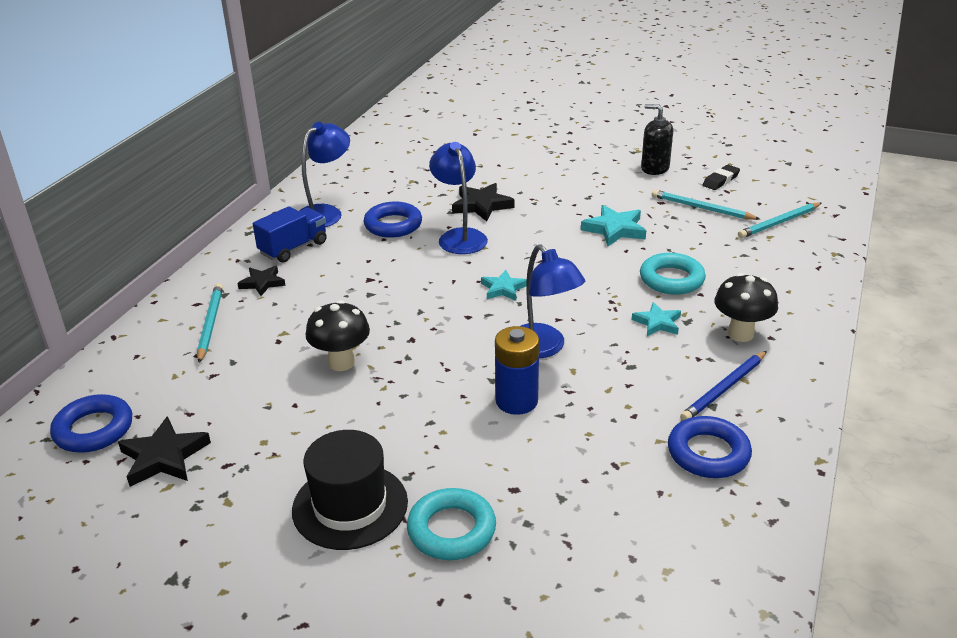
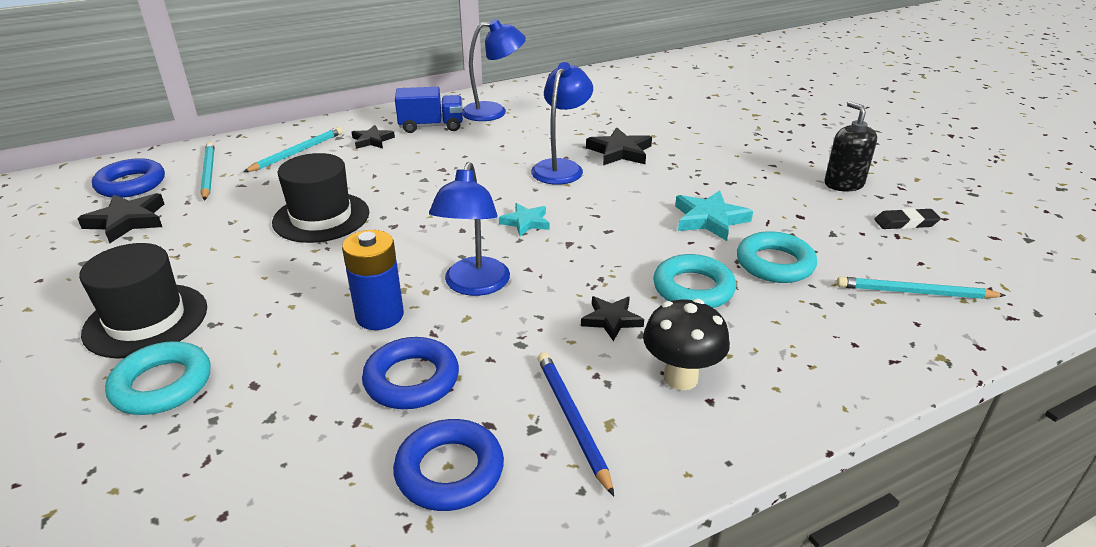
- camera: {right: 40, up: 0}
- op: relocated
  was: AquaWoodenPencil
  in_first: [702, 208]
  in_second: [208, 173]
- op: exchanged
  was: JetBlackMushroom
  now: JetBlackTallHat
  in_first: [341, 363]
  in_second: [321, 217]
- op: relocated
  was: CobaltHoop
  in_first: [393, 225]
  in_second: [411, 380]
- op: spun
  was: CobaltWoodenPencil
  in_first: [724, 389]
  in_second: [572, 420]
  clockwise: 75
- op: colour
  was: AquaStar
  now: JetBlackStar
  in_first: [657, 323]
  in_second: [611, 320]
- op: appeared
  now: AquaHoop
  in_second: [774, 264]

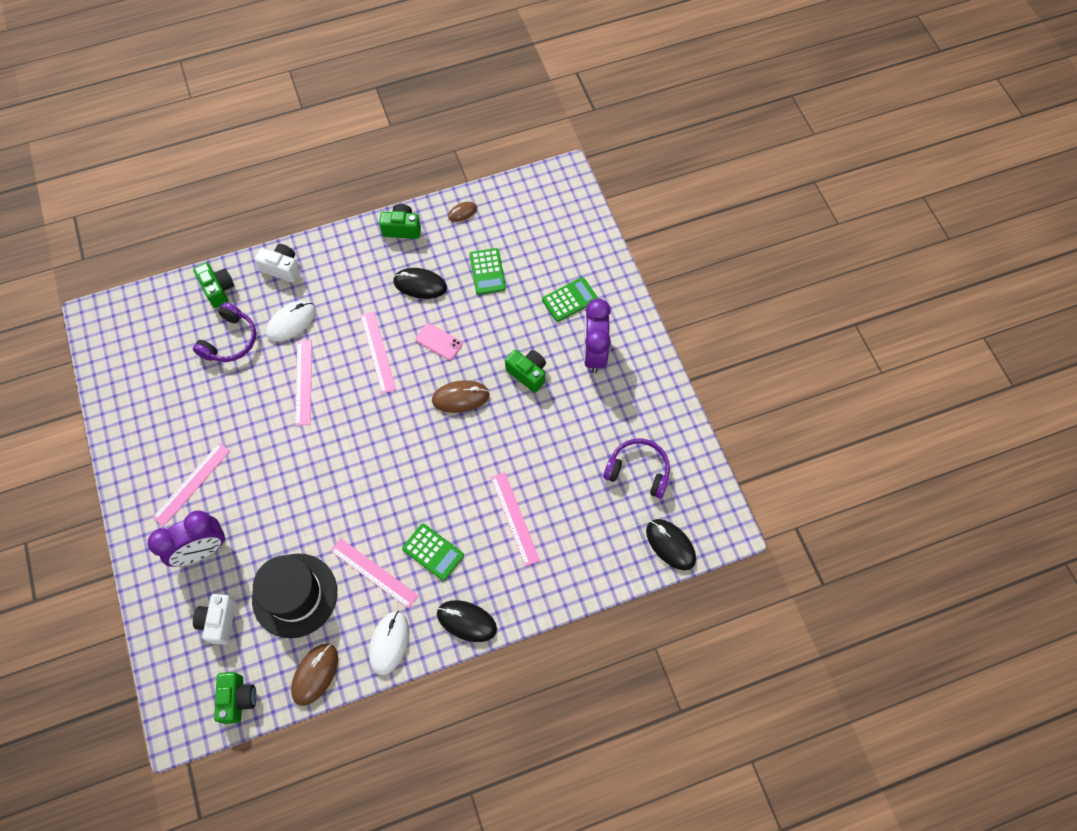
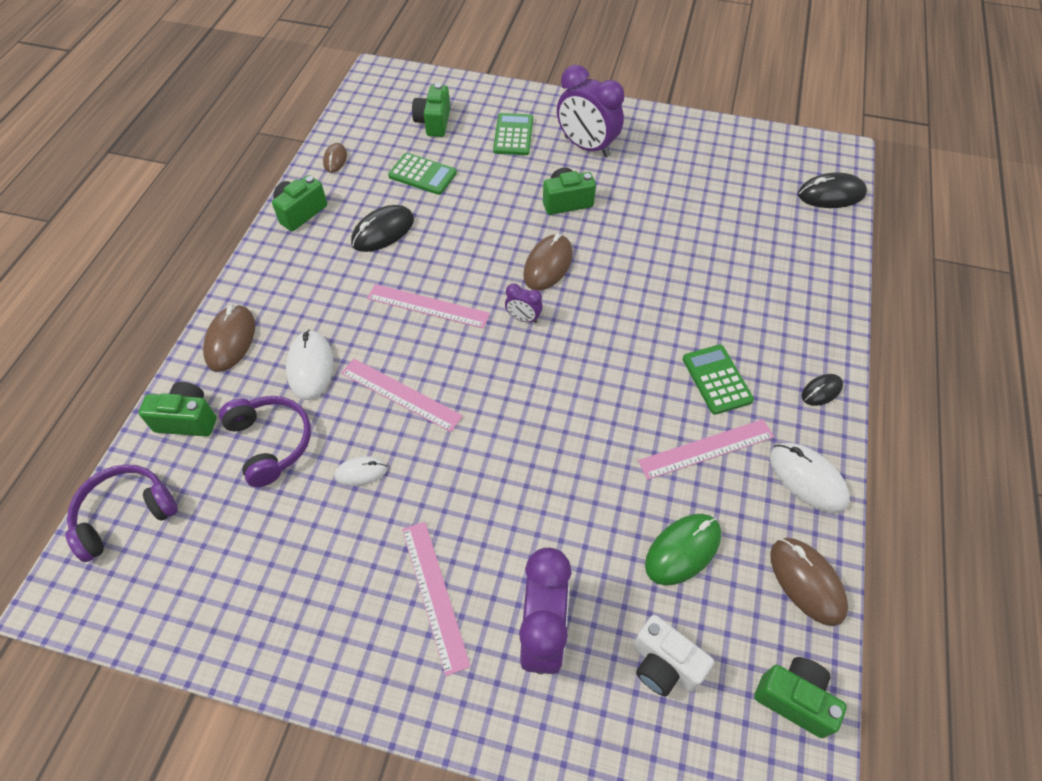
- camera: {right: -55, up: -10}
- op: relocated
  was: VioletHeadset
  in_first: [638, 471]
  in_second: [125, 515]
- op: exchanged
  was: WhiteCompactCamera
  now: DarkBrownMouse
  in_first: [282, 268]
  in_second: [230, 340]
- op: appeared
  now: WhiteMouse
  in_second: [361, 472]
- op: appeared
  now: GreenCompactCamera
  in_second: [434, 122]
- op: appeared
  now: VioletClock
  in_second: [523, 318]
- op: exchanged
  was: JetBlackTallHat
  now: GreenMouse
  in_first: [295, 595]
  in_second: [682, 550]
- op: spun
  was: GreenAddingMachine
  in_first: [433, 552]
  in_second: [717, 379]
  clockwise: -90
- op: size
  was: JetBlackMouse
  in_first: [466, 621]
  in_second: [821, 391]
  ratio: 0.59
- op: missing
  was: PinkMobilePhone
  in_first: [439, 341]
- op: missing
  was: PinkRuler
  in_first: [515, 518]

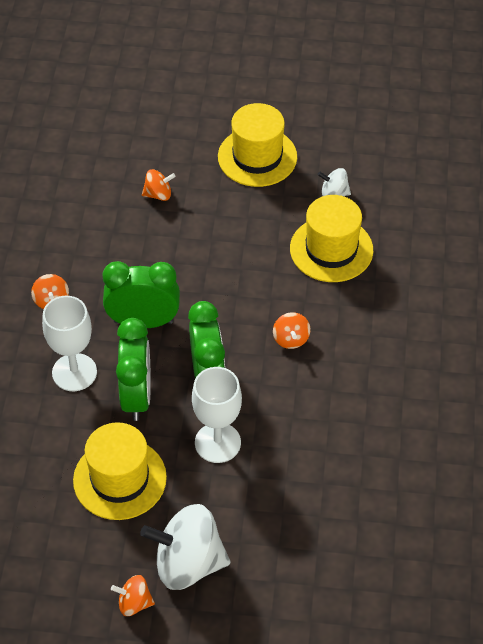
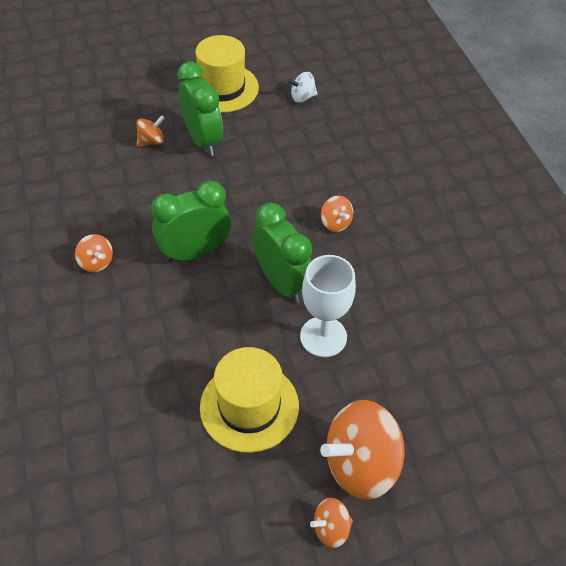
- camera: {right: -25, up: 0}
- op: relocated
  was: GreenClock
  in_first: [137, 396]
  in_second: [203, 140]
- op: colour
  was: WhiteToyTop
  now: BrightOrangeToyTop
  in_first: [188, 563]
  in_second: [361, 464]
- op: missing
  was: WhiteChalice
  in_first: [74, 372]
- op: missing
  was: BrightYellowTallHat
  in_first: [331, 249]

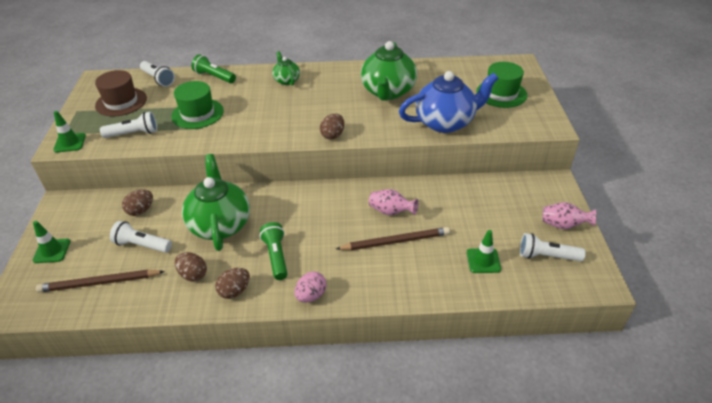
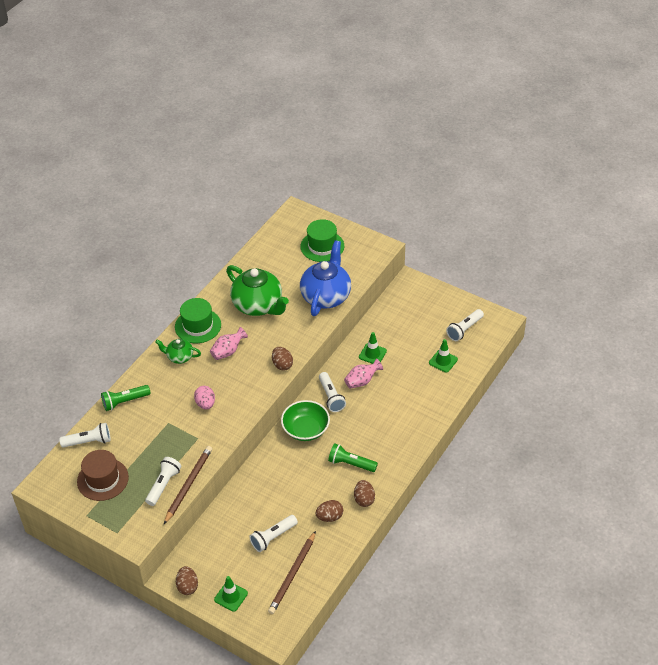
- camera: {right: -55, up: 5}
- op: relocated
  was: DarkBrownWoodenPencil
  in_first: [395, 241]
  in_second: [188, 484]
- op: relocated
  was: GreenTallHat
  in_first: [197, 113]
  in_second: [198, 326]
- op: relocated
  was: DarkBrownEggShape
  in_first: [141, 210]
  in_second: [187, 586]
- op: relocated
  was: PinkEggShape
  in_first: [311, 295]
  in_second: [205, 404]
- op: relocated
  was: PinkTallVase
  in_first: [563, 225]
  in_second: [228, 351]
- op: appeared
  now: GreenServingBowl
  in_second: [306, 429]
- op: appeared
  now: WhiteFlashlight
  in_second: [331, 397]
- op: relocated
  was: GreenRoadCone
  in_first: [70, 143]
  in_second: [372, 354]
- op: missing
  was: GreenTeapot
  in_first: [220, 224]

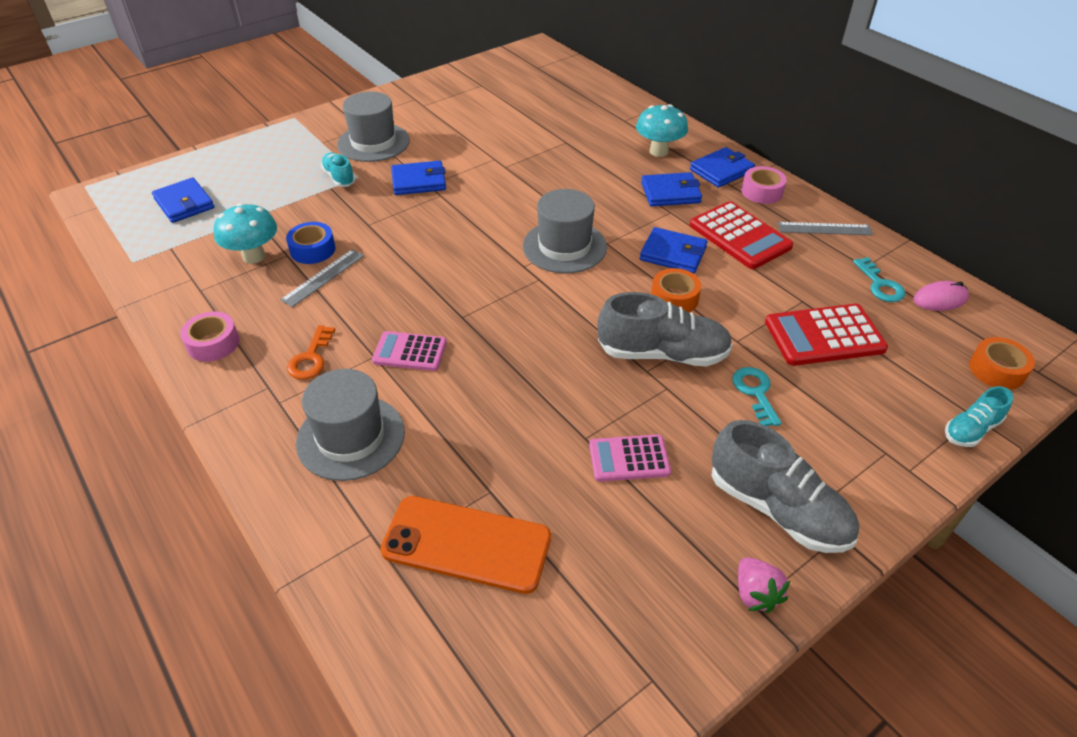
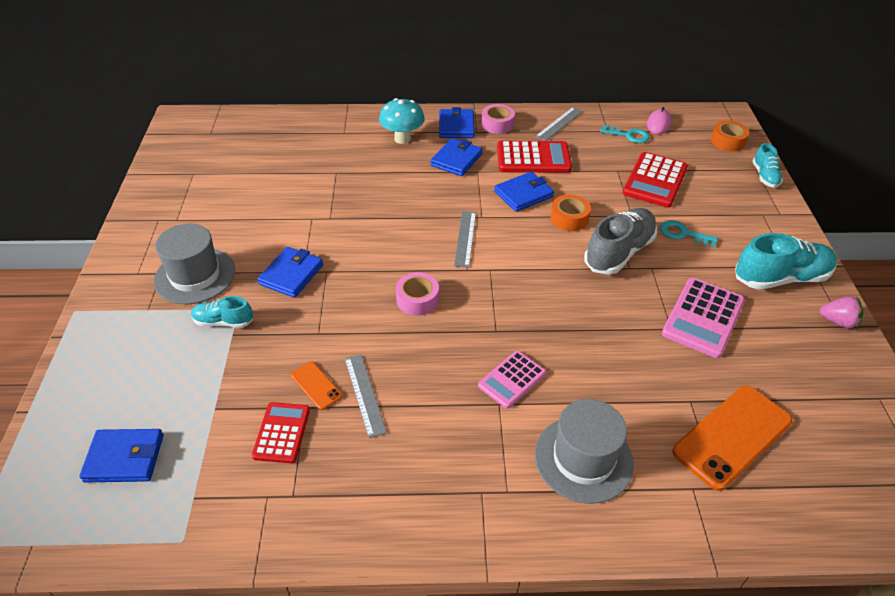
- camera: {right: -55, up: 0}
- op: exchanged
  was: AquaMushroom
  now: CrimsonAddingMachine
  in_first: [254, 256]
  in_second: [281, 433]
- op: exchanged
  was: CobaltStickyTape
  now: BrightOrangeMobilePhone
  in_first: [313, 250]
  in_second: [316, 385]
- op: relocated
  was: PinkStickyTape
  in_first: [213, 343]
  in_second: [417, 299]
- op: exchanged
  was: GreyTallHat
  now: GreyRuler
  in_first: [564, 246]
  in_second: [465, 238]
- op: size
  was: PinkAddingMachine
  in_first: [629, 459]
  in_second: [703, 318]
  ratio: 1.57
- op: colour
  was: GreySneaker
  now: AquaSneaker
  in_first: [777, 509]
  in_second: [780, 278]
- op: missing
  was: BrightOrangeKey
  in_first: [311, 358]

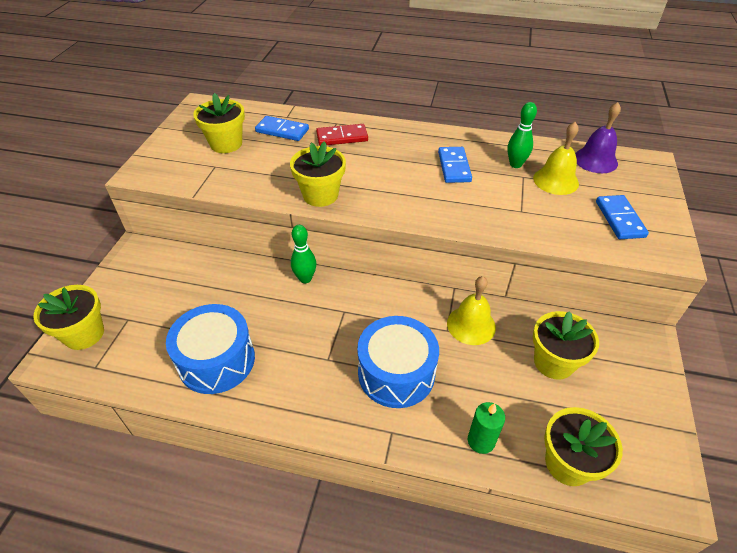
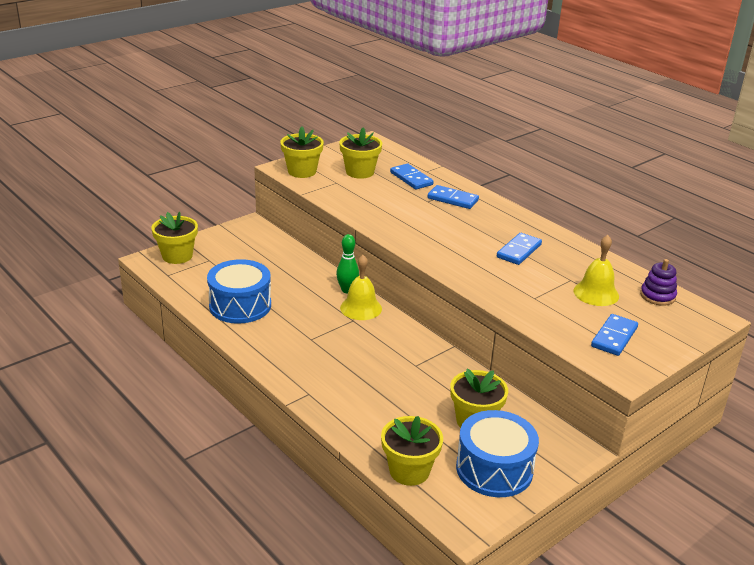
- camera: {right: 35, up: -15}
- op: relocated
  was: BrightYellowPottedPlant
  in_first: [320, 195]
  in_second: [302, 171]
- op: relocated
  was: BrightYellowSchoolBell
  in_first: [471, 325]
  in_second: [361, 308]
- op: colour
  was: CrimsonDominoTile
  now: CobaltDominoTile
  in_first: [342, 137]
  in_second: [453, 199]
- op: relocated
  was: CobaltDrum
  in_first: [396, 373]
  in_second: [494, 469]
- op: exchanged
  was: VioletSchoolBell
  now: VioletRingStacker
  in_first: [595, 160]
  in_second: [657, 296]
- op: missing
  was: GreenPillarCandle
  in_first: [481, 441]
- op: missing
  was: GreenBowlingPin
  in_first: [515, 164]

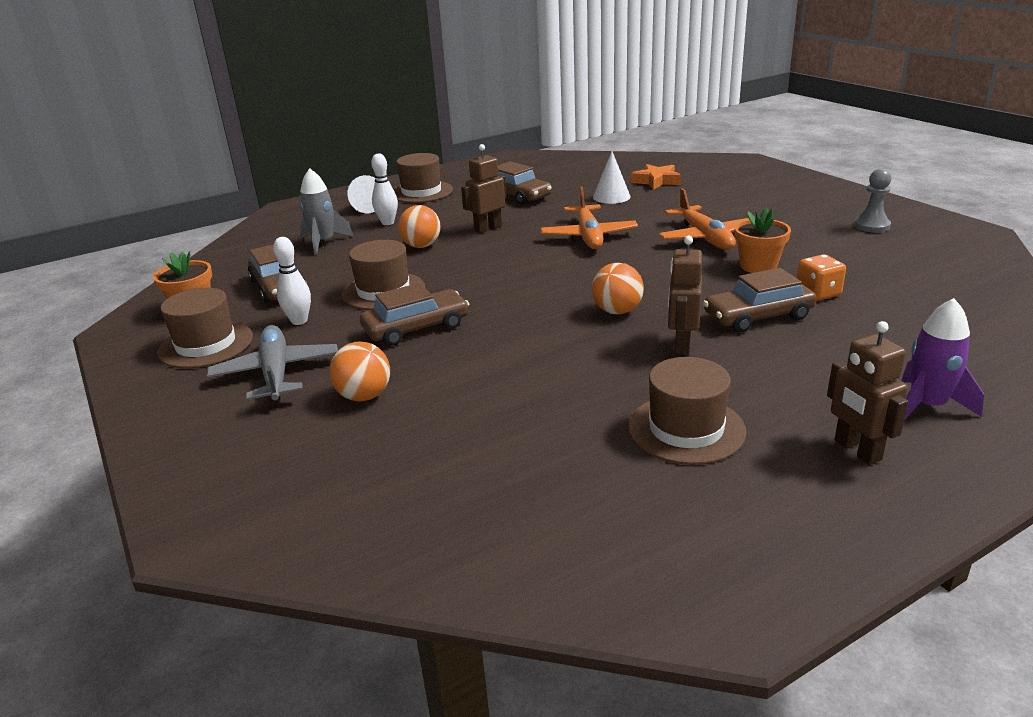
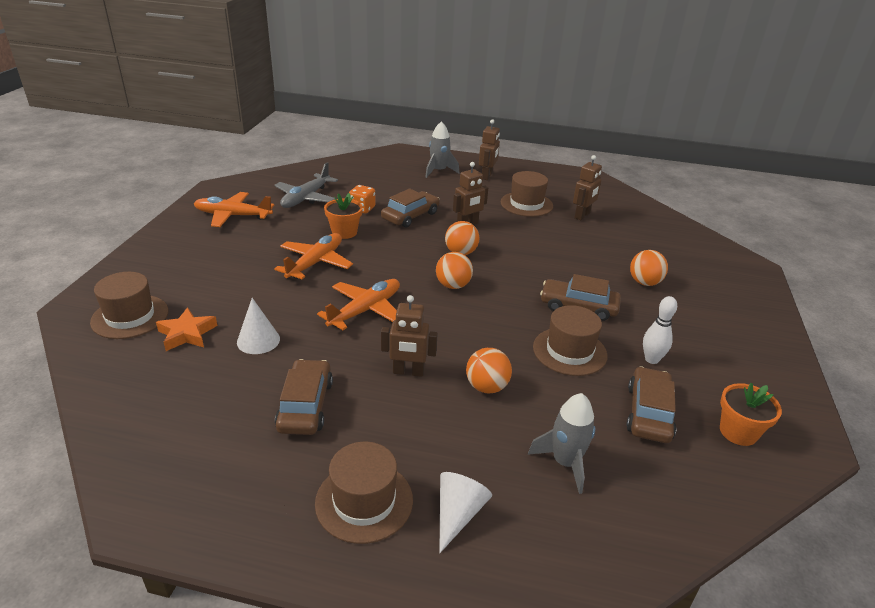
- camera: {right: -140, up: 5}
- op: relocated
  was: DarkBrownTallHat
  in_first: [206, 344]
  in_second: [130, 316]
- op: exchanged
  was: GreyPawn
  now: BrightOrangeAeroplane
  in_first: [871, 226]
  in_second: [233, 216]
- op: relocated
  was: GreyAeroplane
  in_first: [276, 373]
  in_second: [306, 198]
- op: spun
  was: DarkBrownAutomobile
  in_first: [758, 316]
  in_second: [410, 216]
  clockwise: -75
- op: colour
  was: VioletToyRocket
  now: GreyToyRocket
  in_first: [927, 406]
  in_second: [439, 171]
- op: appeared
  now: BrightOrangeBall
  in_second: [453, 285]
- op: appeared
  now: DarkBrownRobot
  in_second: [582, 216]
- op: missing
  was: WhiteBowlingPin
  in_first: [387, 223]

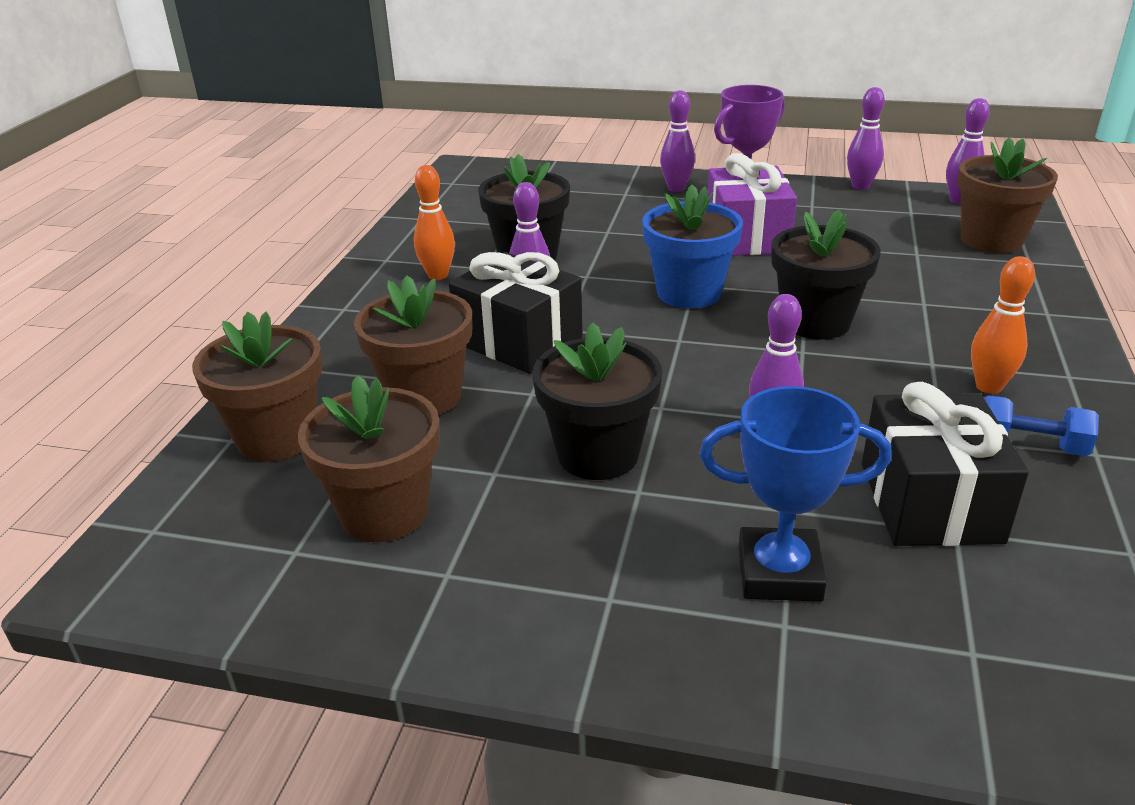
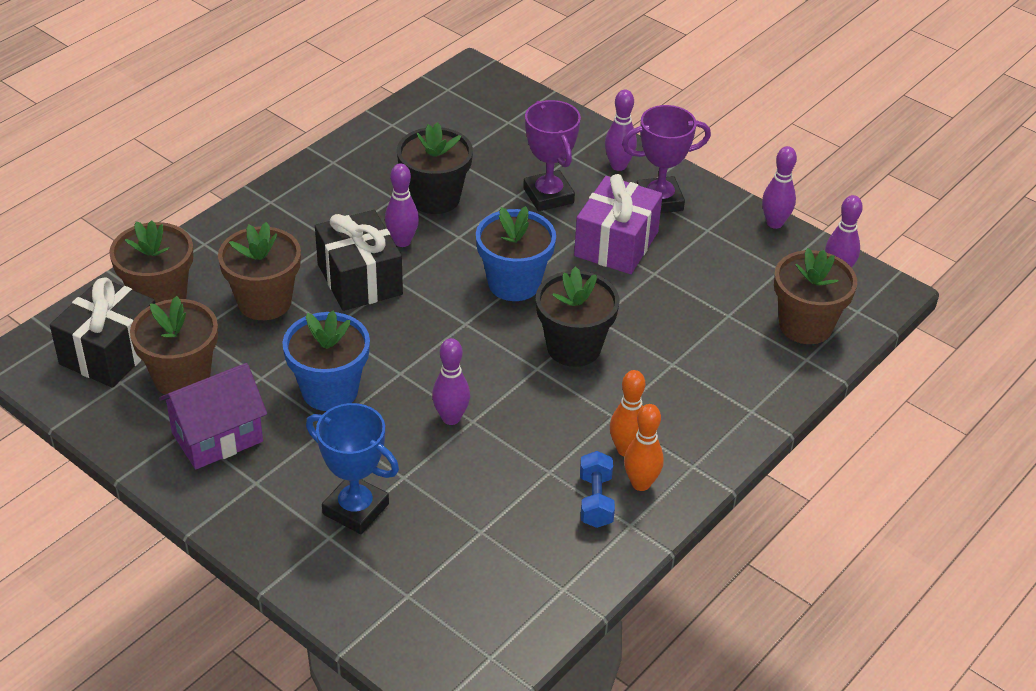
- camera: {right: 25, up: 10}
- op: relocated
  was: JetBlackWrappedGift
  in_first: [929, 502]
  in_second: [110, 351]
- op: appeared
  now: VioletCottage
  in_second: [217, 437]
- op: colour
  was: JetBlackPottedPlant
  now: CobaltPottedPlant
  in_first: [598, 454]
  in_second: [330, 390]
- op: appeared
  now: VioletAwardCup
  in_second: [548, 196]
- op: spun
  was: CobaltDumbbell
  in_first: [1030, 445]
  in_second: [596, 501]
  clockwise: 45
- op: relocated
  was: BrightOrangeBowlingPin
  in_first: [438, 275]
  in_second: [641, 483]

